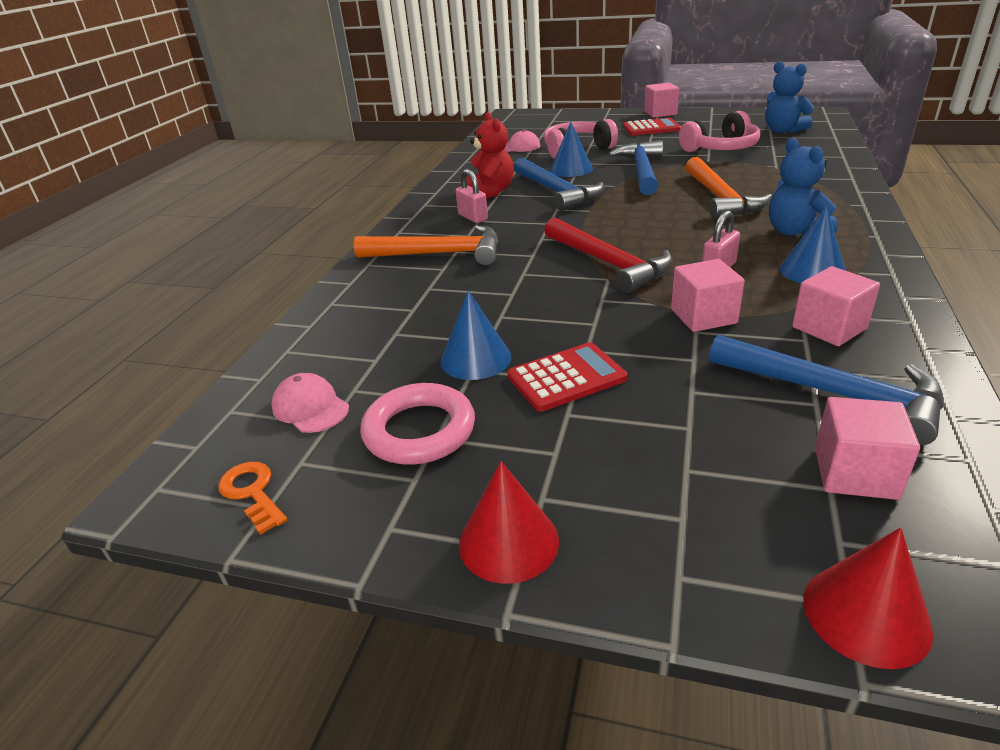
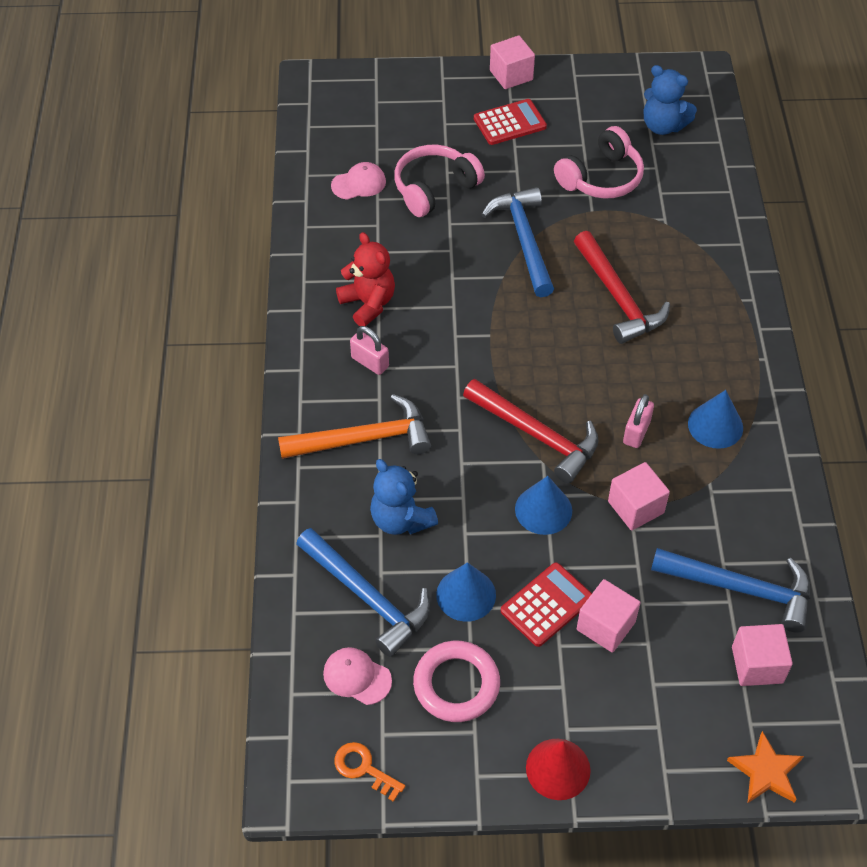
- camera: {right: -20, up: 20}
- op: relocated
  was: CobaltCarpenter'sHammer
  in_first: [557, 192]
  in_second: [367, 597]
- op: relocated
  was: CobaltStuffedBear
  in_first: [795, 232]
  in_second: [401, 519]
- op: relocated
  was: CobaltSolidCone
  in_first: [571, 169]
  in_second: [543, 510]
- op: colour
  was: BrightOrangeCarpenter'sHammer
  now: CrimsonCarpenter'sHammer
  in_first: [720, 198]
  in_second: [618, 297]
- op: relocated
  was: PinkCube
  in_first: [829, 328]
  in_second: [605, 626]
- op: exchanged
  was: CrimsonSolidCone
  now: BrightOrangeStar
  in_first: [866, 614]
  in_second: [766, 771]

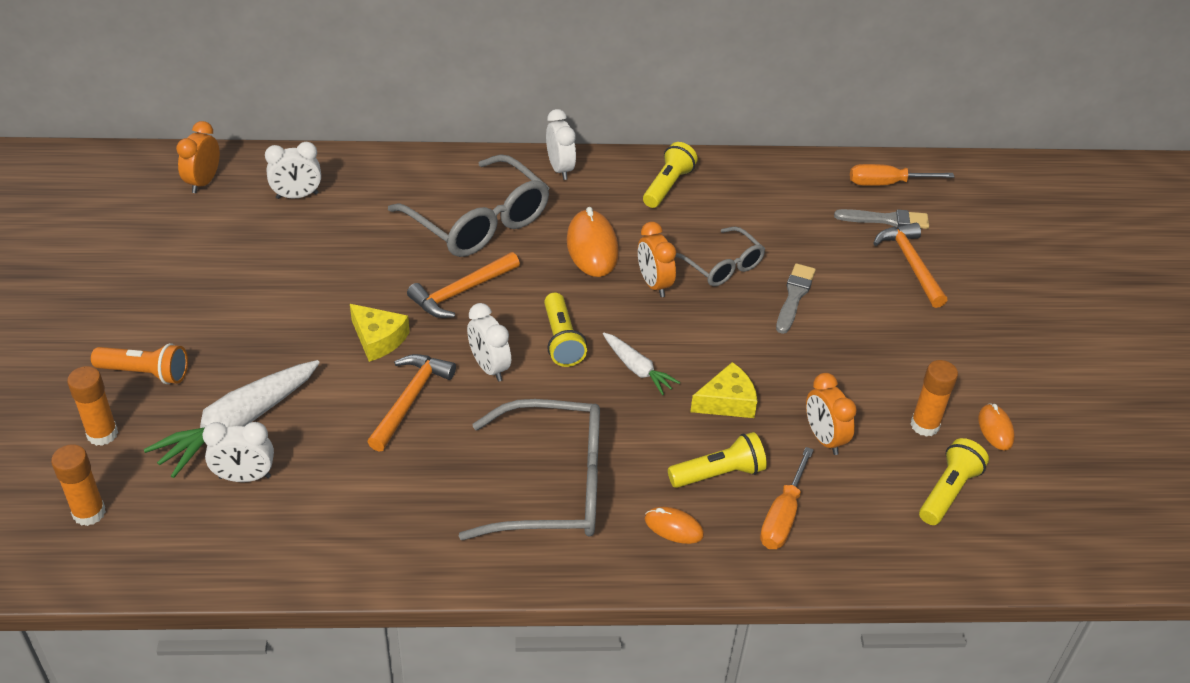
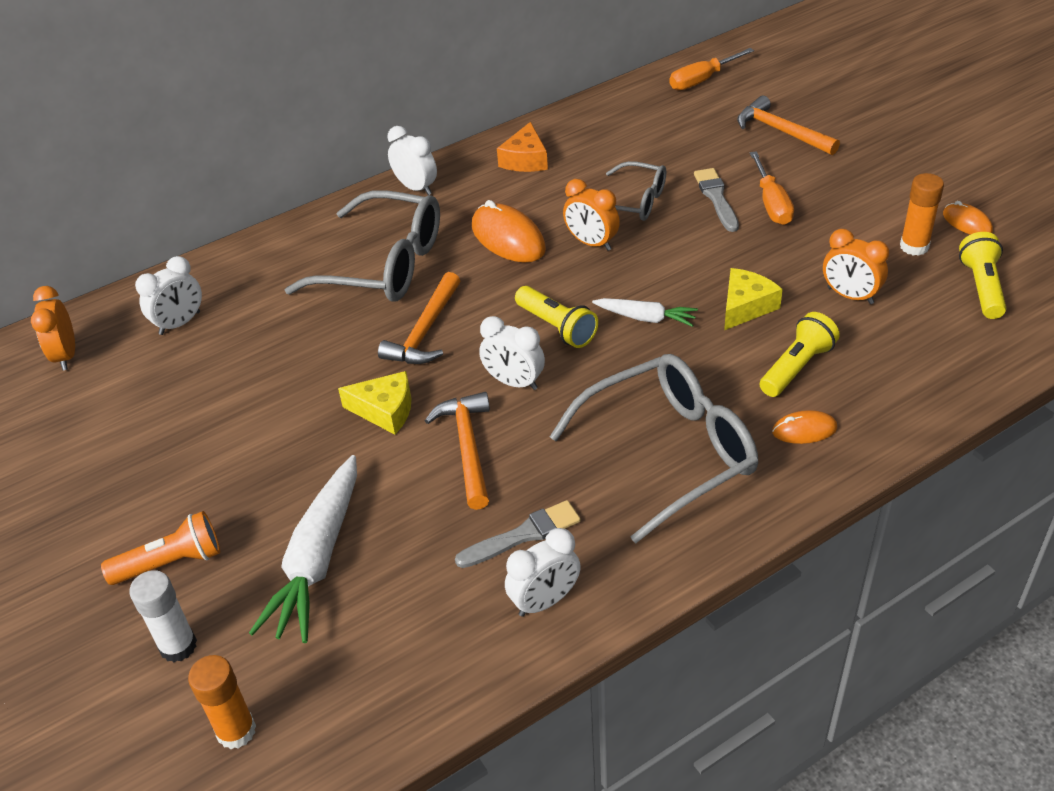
- camera: {right: -25, up: 0}
- op: colour
  was: BrightOrangeGlueStick
  now: WhiteGlueStick
  in_first: [102, 434]
  in_second: [178, 646]
- op: relocated
  was: GreyBrush
  in_first: [886, 220]
  in_second: [523, 535]
- op: exchanged
  was: BrightYellowFlashlight
  now: BrightOrangeCheeseWedge
  in_first: [668, 186]
  in_second: [525, 160]
- op: relocated
  was: WhiteClock
  in_first: [244, 477]
  in_second: [545, 601]
- op: relocated
  was: BrightOrangeFlatScrewdriver
  in_first: [782, 517]
  in_second: [772, 204]

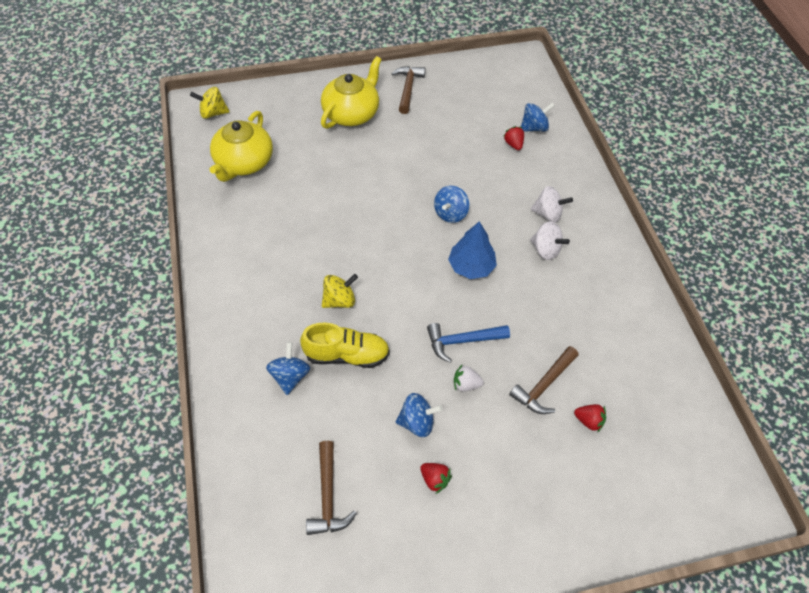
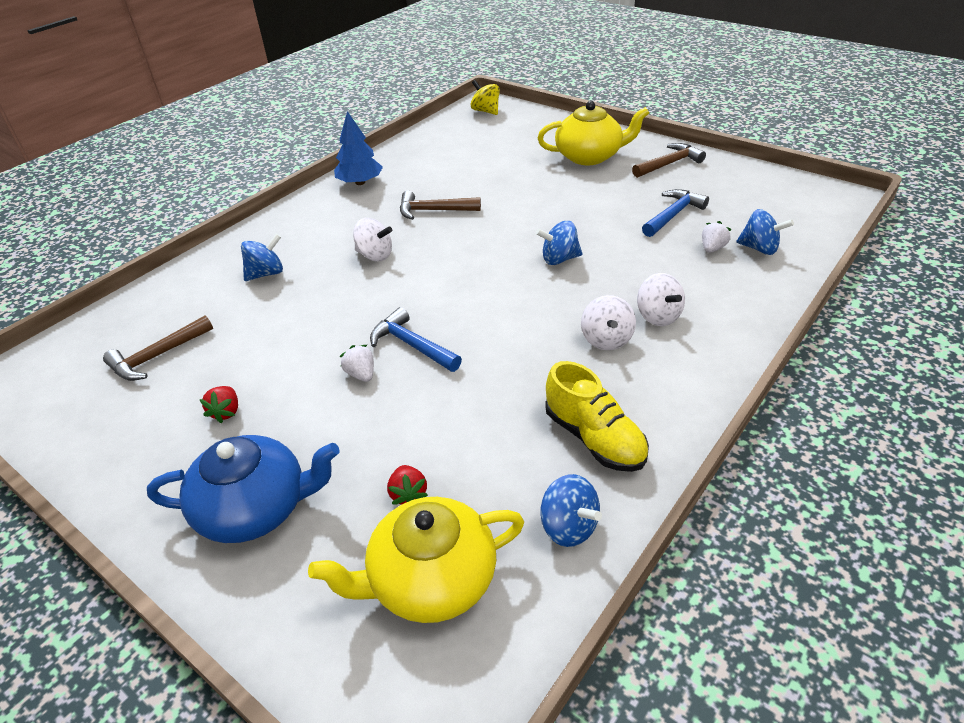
- camera: {right: 55, up: -15}
- op: appeared
  now: CobaltTeapot
  in_second: [255, 508]
- op: relocated
  was: BrightYellowTeapot
  in_first: [244, 163]
  in_second: [430, 579]
- op: relocated
  was: CobaltToyTree
  in_first: [471, 266]
  in_second: [360, 182]
- op: colour
  was: BrightYellowToyTop
  now: WhiteToyTop
  in_first: [340, 300]
  in_second: [375, 255]
- op: relocated
  was: DarkBrownCarpenter'sHammer
  in_first: [544, 385]
  in_second: [433, 211]
- op: relocated
  was: CobaltToyTop
  in_first: [417, 422]
  in_second: [569, 527]
- op: relocated
  was: BrightYellowSneaker
  in_first: [347, 355]
  in_second: [594, 438]
- op: appeared
  now: CobaltCarpenter'sHammer
  in_second: [673, 215]
- op: colour
  was: CrimsonStrawberry
  now: WhiteStrawberry
  in_first: [513, 144]
  in_second: [712, 248]

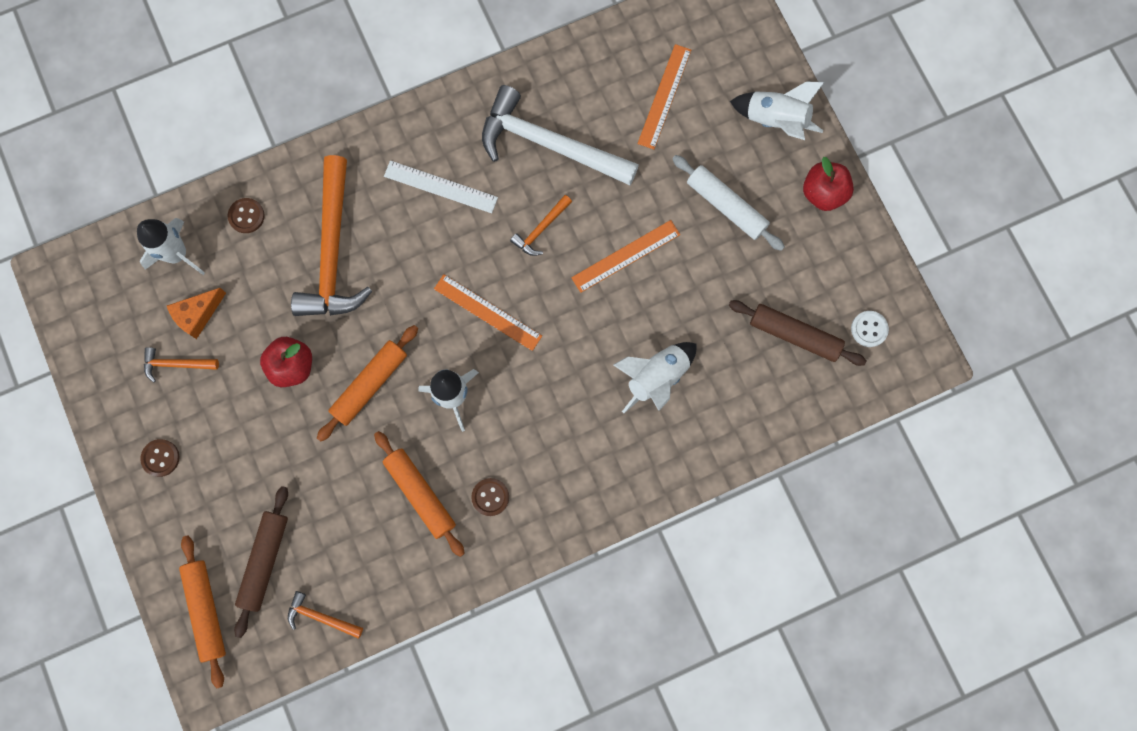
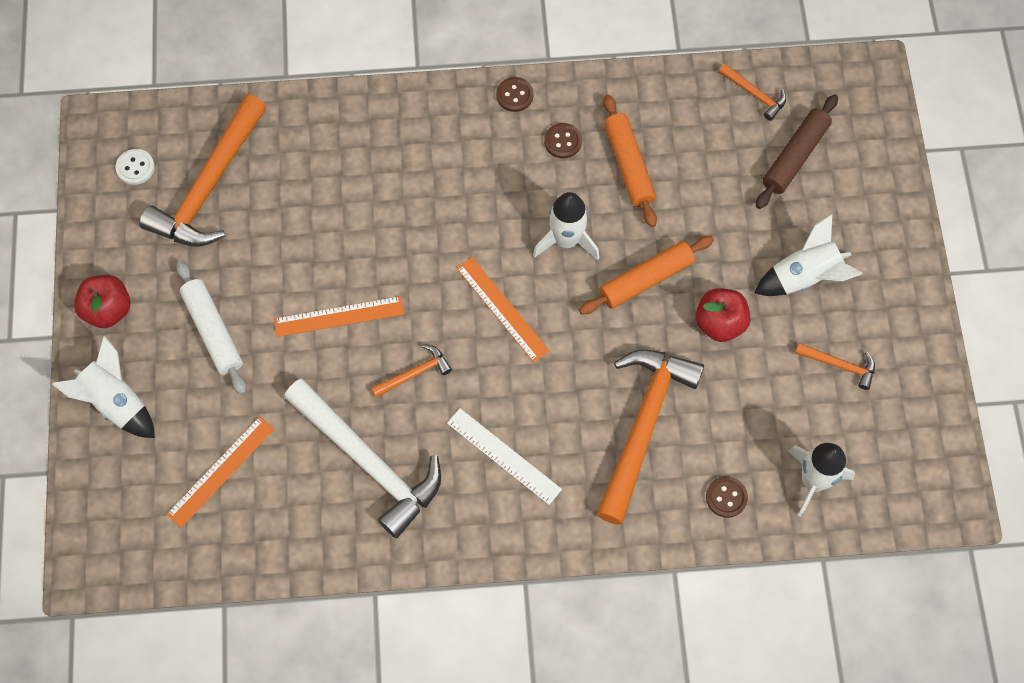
- camera: {right: -160, up: -10}
- op: exchanged
  was: DarkBrownRollingPin
  now: BrightOrangeCarpenter'sHammer
  in_first: [794, 335]
  in_second: [209, 186]
- op: relocated
  was: DarkBrownButton
  in_first: [160, 458]
  in_second: [514, 95]
- op: relocated
  was: WhiteToyRocket
  in_first: [656, 377]
  in_second: [804, 277]
- op: missing
  was: BrightOrangeCheeseWedge
  in_first: [197, 315]
- op: missing
  was: BrightOrangeRollingPin
  in_first: [206, 610]

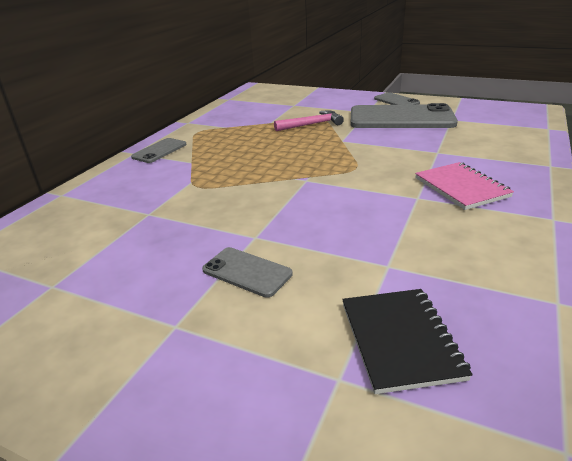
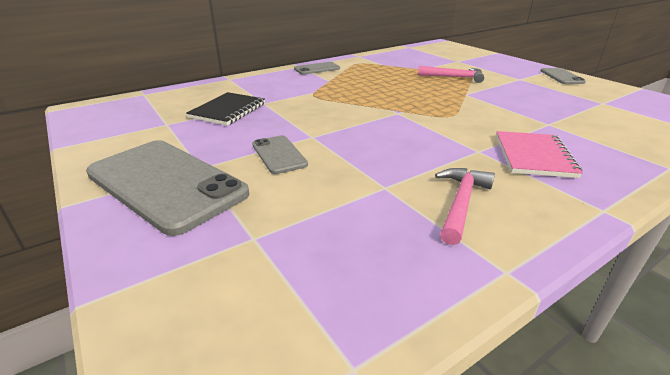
- camera: {right: 30, up: 0}
- op: relocated
  was: GreyMobilePhone
  in_first: [401, 118]
  in_second: [165, 183]
- op: relocated
  was: JetBlackNotepad
  in_first: [400, 340]
  in_second: [228, 110]
- op: appeared
  now: PinkCarpenter'sHammer
  in_second: [461, 203]

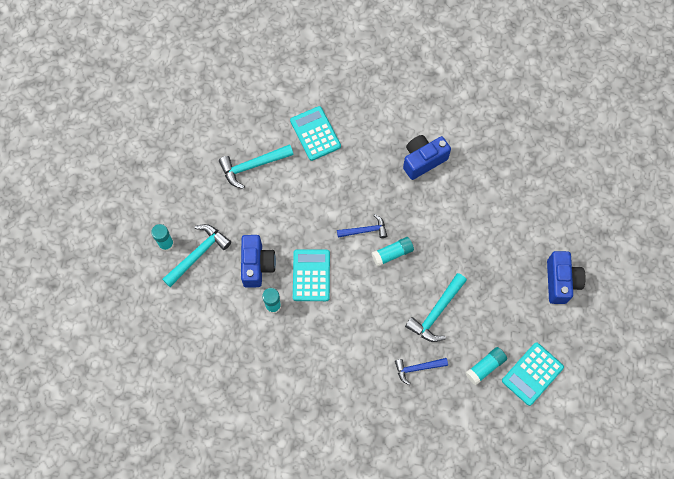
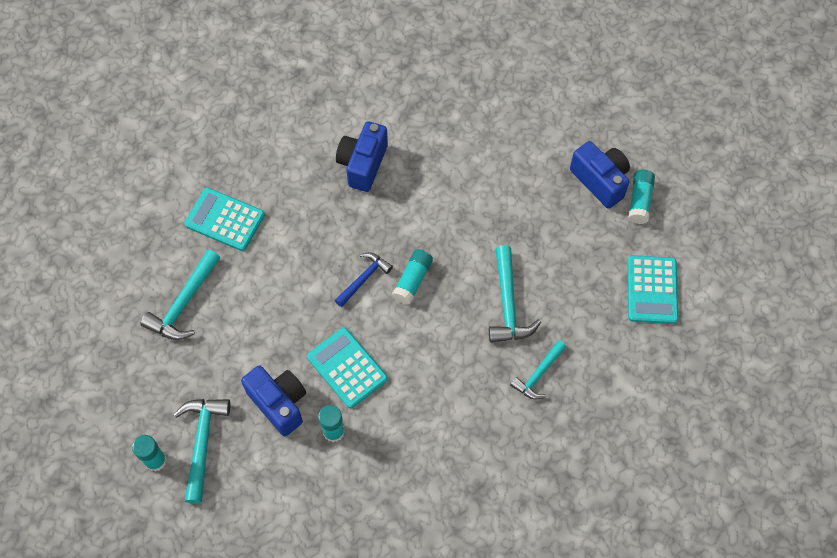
- camera: {right: -40, up: -5}
- op: colour
  was: CobaltCarpenter'sHammer
  now: AquaCarpenter'sHammer
  in_first: [417, 368]
  in_second: [538, 374]
- op: relocated
  was: AquaGlueStick
  in_first: [485, 367]
  in_second: [640, 201]

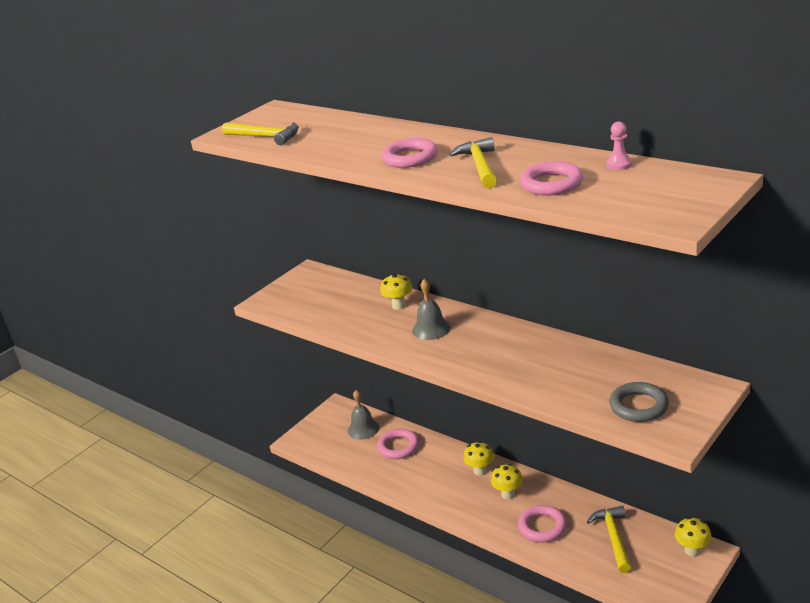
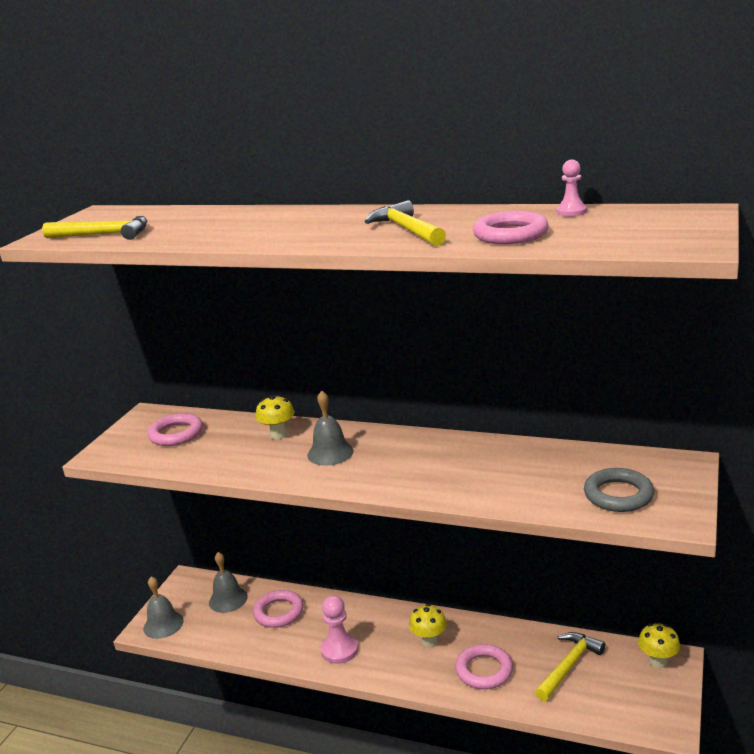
- camera: {right: -20, up: -5}
- op: appeared
  now: GreySchoolBell
  in_second: [163, 624]
- op: relocated
  was: PinkHoop
  in_first: [410, 158]
  in_second: [176, 434]
- op: appeared
  now: PinkPawn
  in_second: [339, 650]
- op: spun
  was: BrightYellowCarpenter'sHammer
  in_first: [613, 538]
  in_second: [568, 666]
  clockwise: 60
- op: missing
  was: BrightYellowMushroom
  in_first: [480, 471]

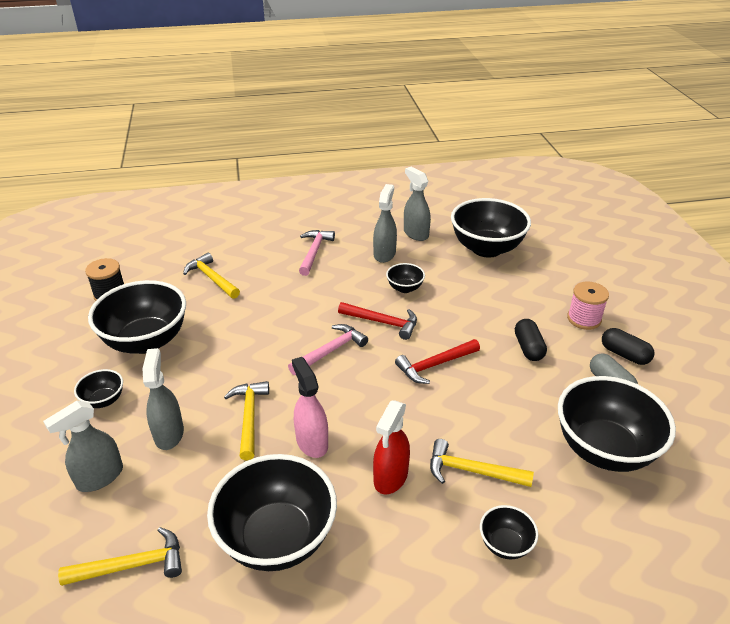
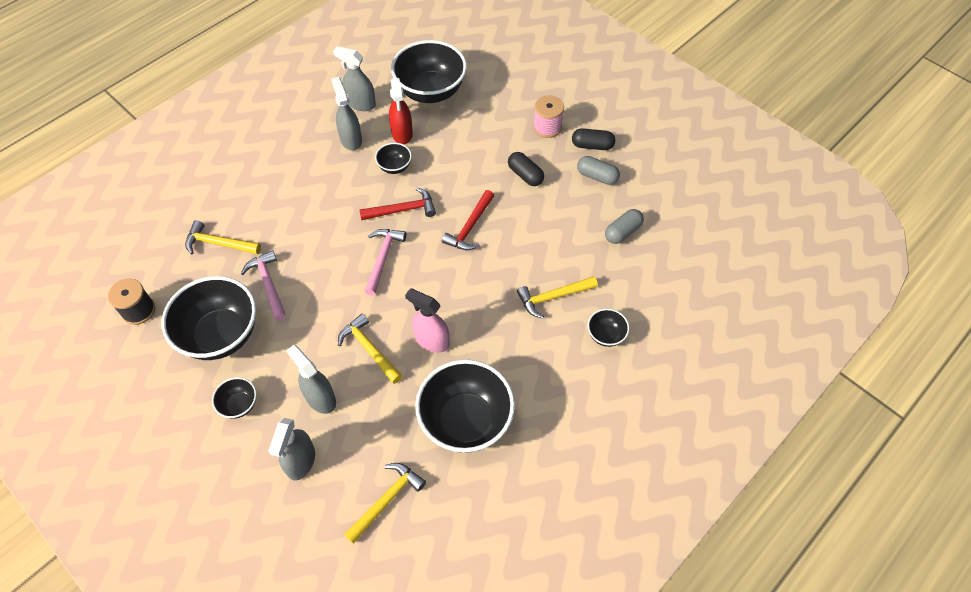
- camera: {right: -35, up: 20}
- op: relocated
  was: PinkCarpenter'sHammer
  in_first: [314, 252]
  in_second: [268, 284]
- op: relocated
  was: CrimsonSprayer
  in_first: [390, 477]
  in_second: [402, 133]
- op: exchanged
  was: JetBlackServingBowl
  now: GreyPill
  in_first: [604, 449]
  in_second: [622, 232]

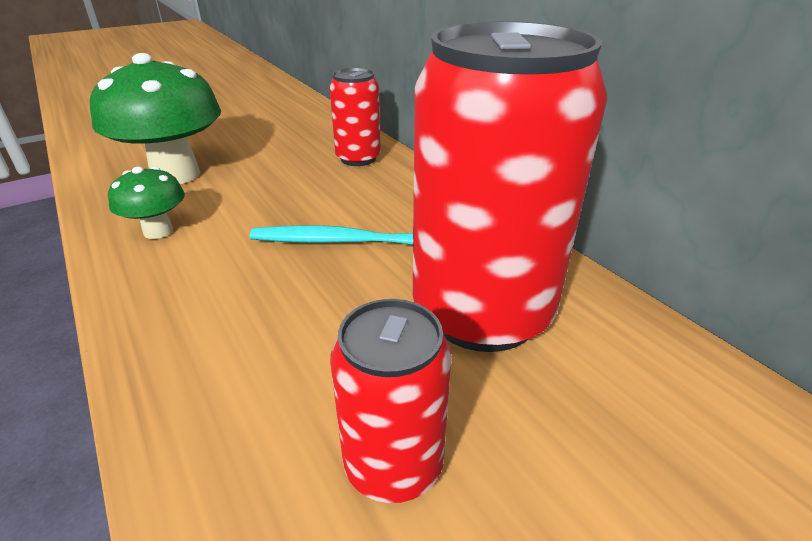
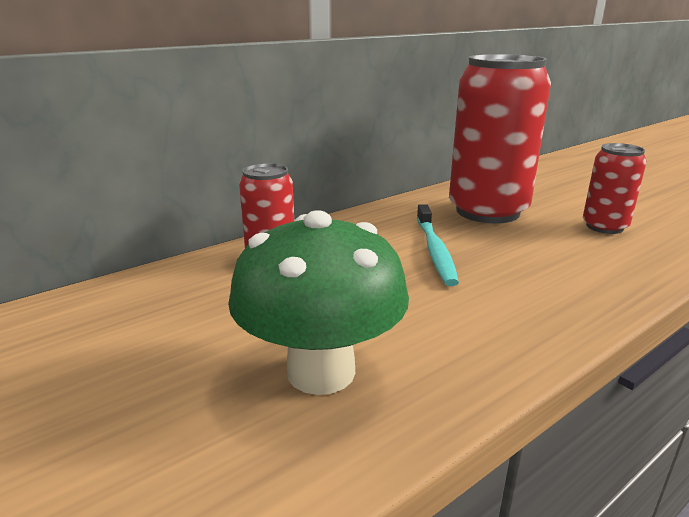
- camera: {right: -95, up: -10}
- op: missing
  was: GreenMushroom
  in_first: [158, 231]

